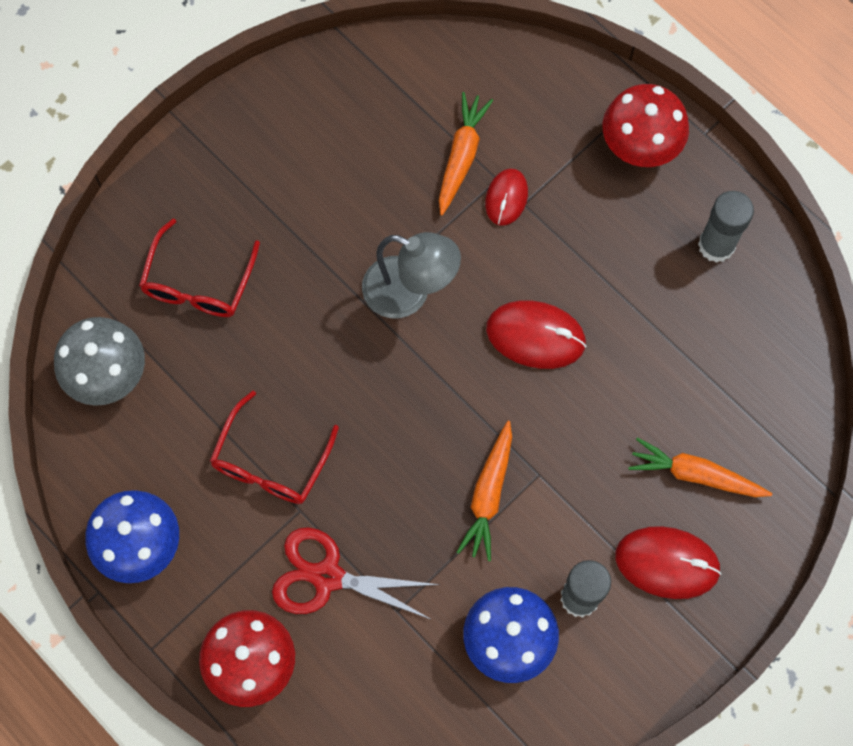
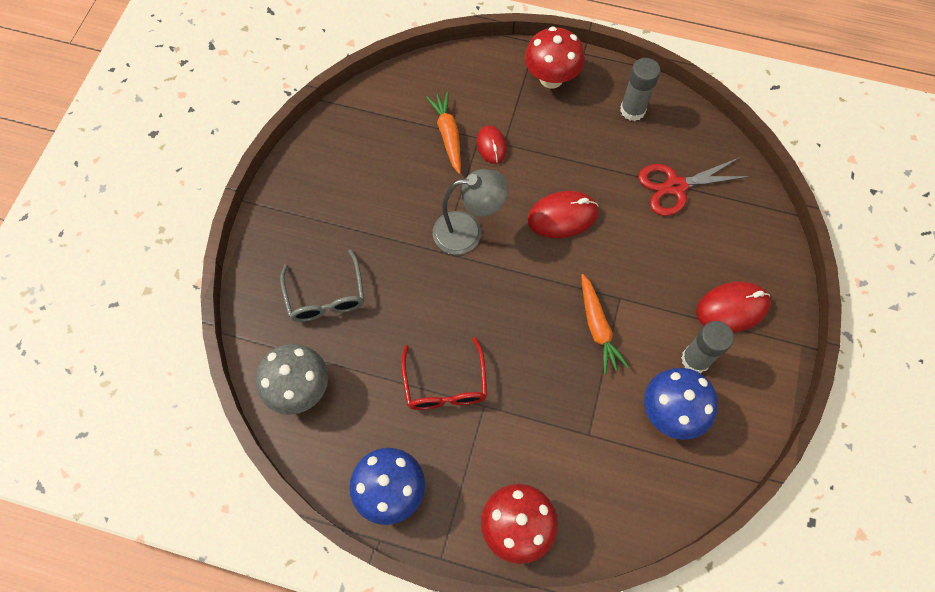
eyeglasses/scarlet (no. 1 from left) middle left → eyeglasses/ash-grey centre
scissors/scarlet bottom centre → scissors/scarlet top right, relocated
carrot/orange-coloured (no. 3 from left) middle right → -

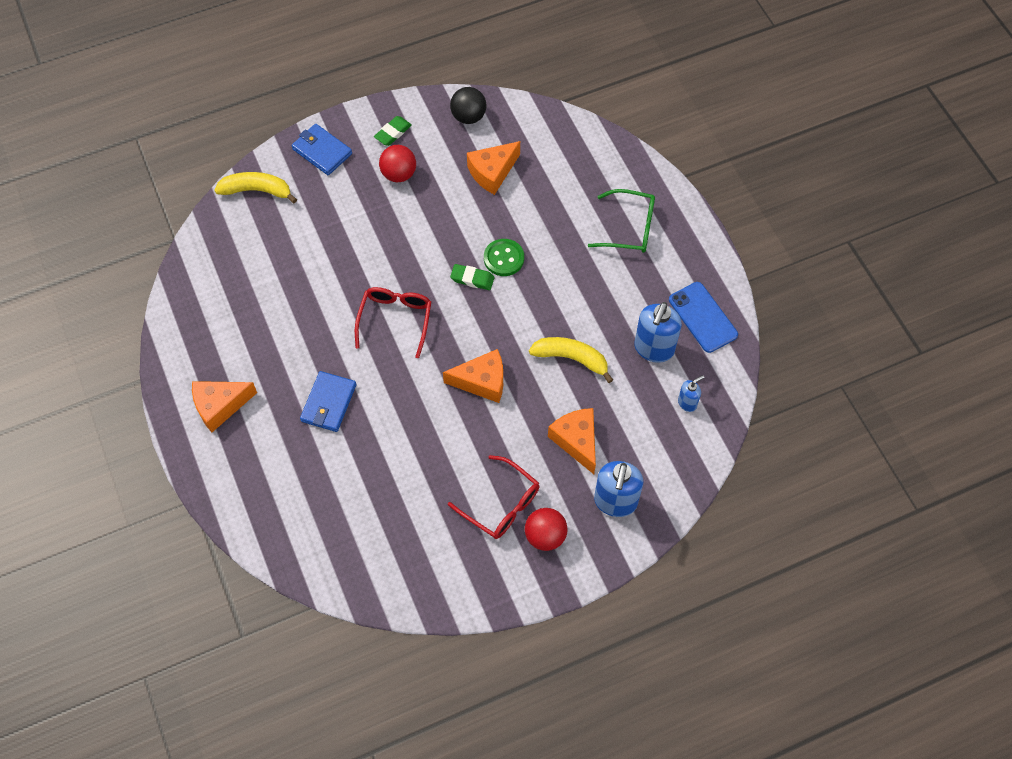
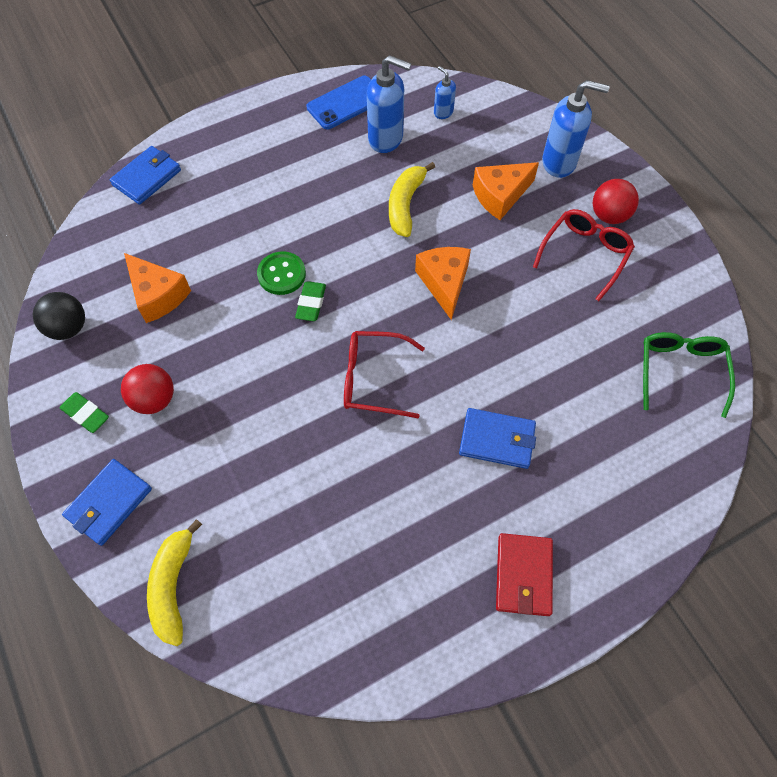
- → card wallet/royal blue (no. 2 from left) top left
piece of cheese/orange-coloured (no. 1 from left) middle left → card wallet/scarlet bottom right
eyeglasses/green top centre → eyeglasses/green middle right, relocated

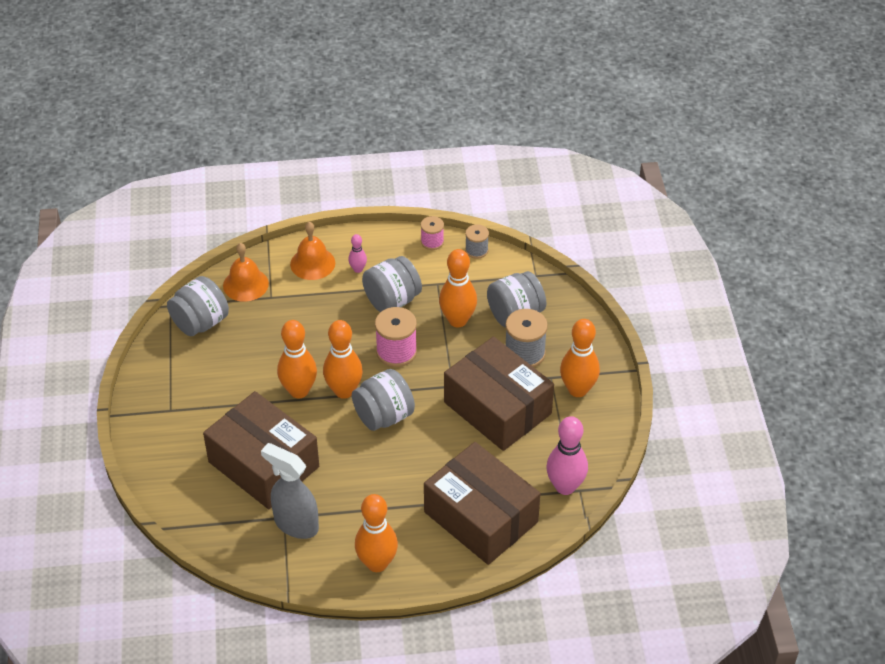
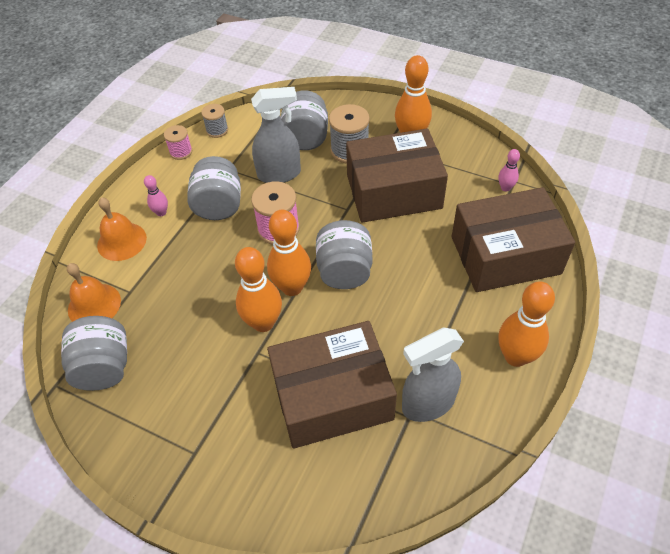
skittle/orange-coloured (no. 4 from left) centre → sprayer/ash-grey (no. 1 from left) top centre
skittle/rose-pink (no. 2 from left) bottom centre → skittle/rose-pink (no. 2 from left) top right, x0.50

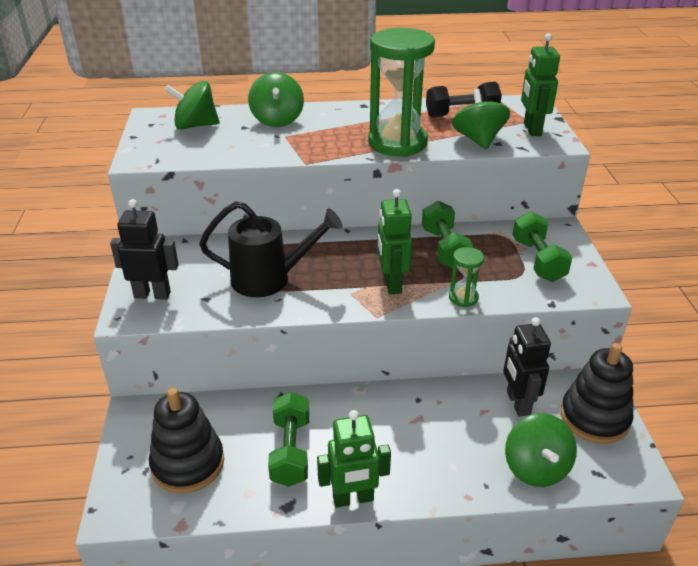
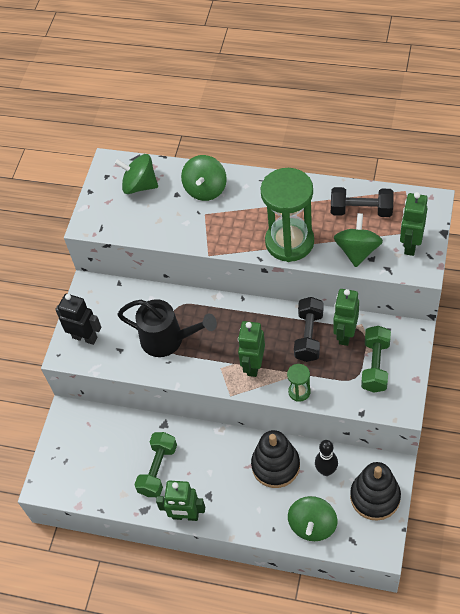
stacking rings/jet-black (no. 1 from left) bottom left → stacking rings/jet-black (no. 1 from left) bottom centre, relocated
hand weight/green (no. 2 from left) centre → hand weight/jet-black (no. 1 from left) middle right
robot figure/jet-black (no. 2 from left) middle right → skittle/jet-black bottom right
- → robot figure/green (no. 3 from left) middle right

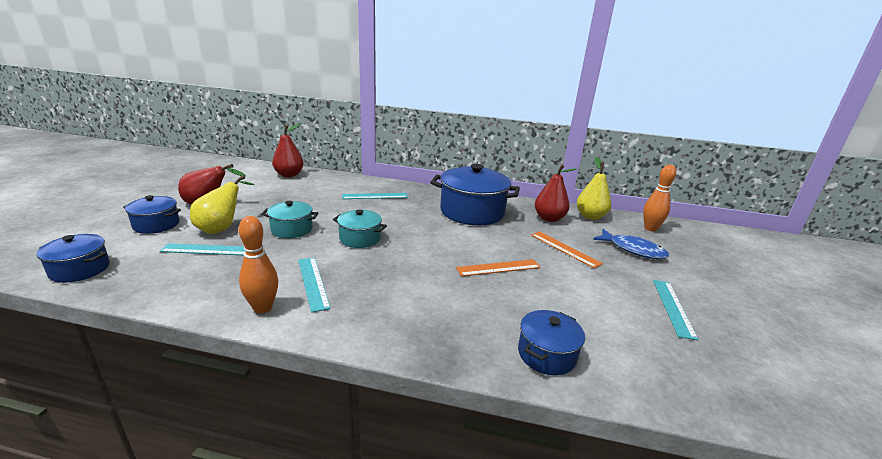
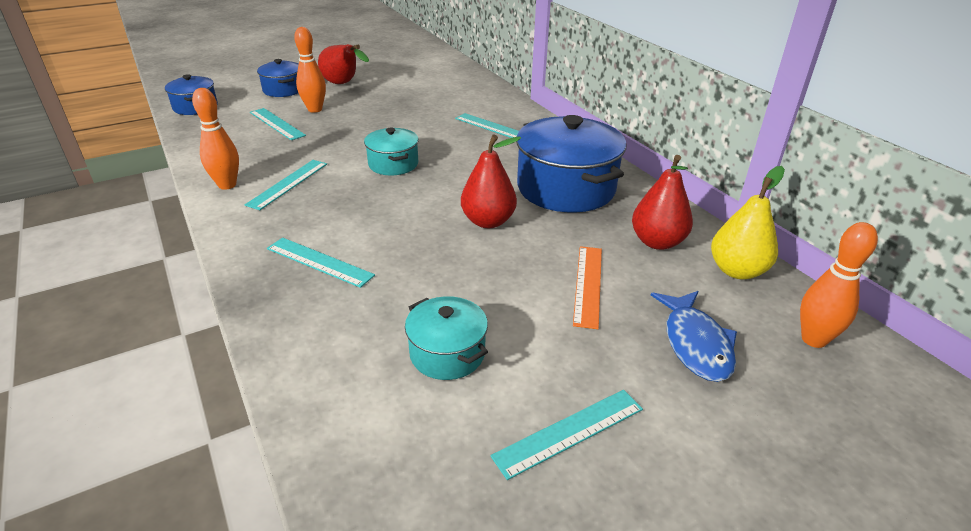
- → ruler/aqua (no. 3 from left) middle left
pear/yellow (no. 1 from left) middle left → skittle/orange-coloured (no. 2 from left) top left
cooking pot/aqua (no. 1 from left in the first image) middle left → cooking pot/aqua (no. 2 from left) centre, relocated
pear/scarlet (no. 2 from left) top left → pear/scarlet (no. 2 from left) centre, relocated
ruler/orange-coloured (no. 1 from left) centre → -
cooking pot/royal blue (no. 4 from left) bottom centre → -

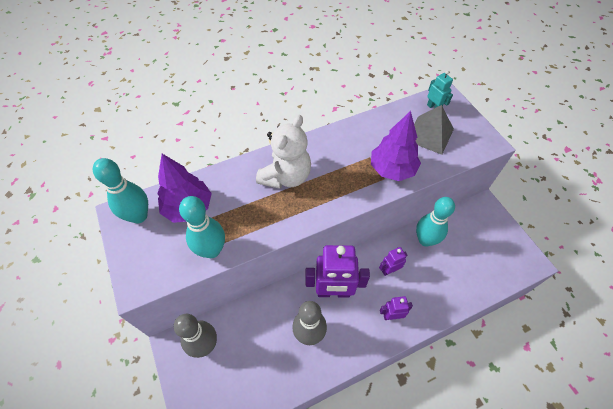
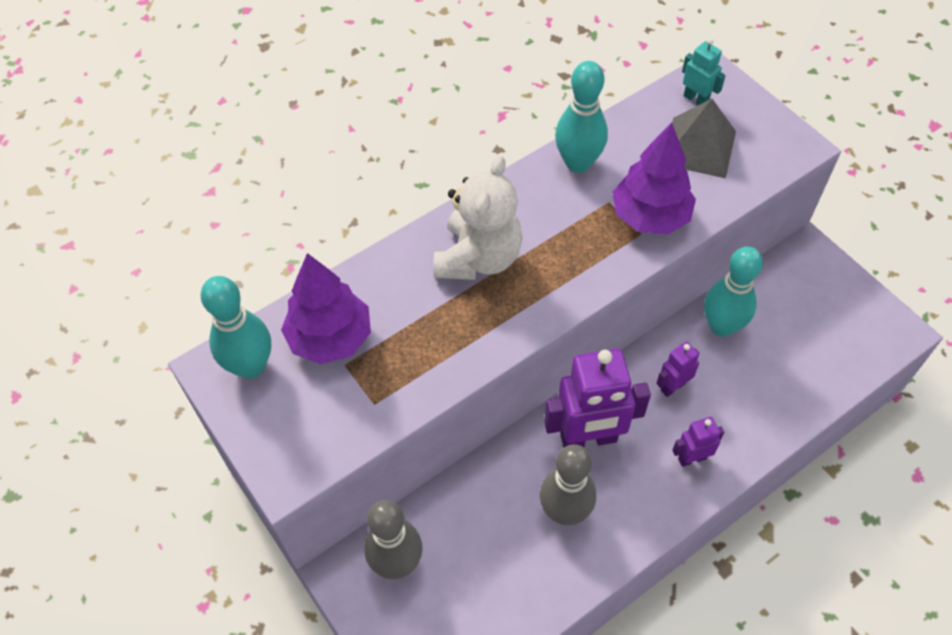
skittle/aqua (no. 2 from left) middle left → skittle/aqua (no. 2 from left) top centre, relocated

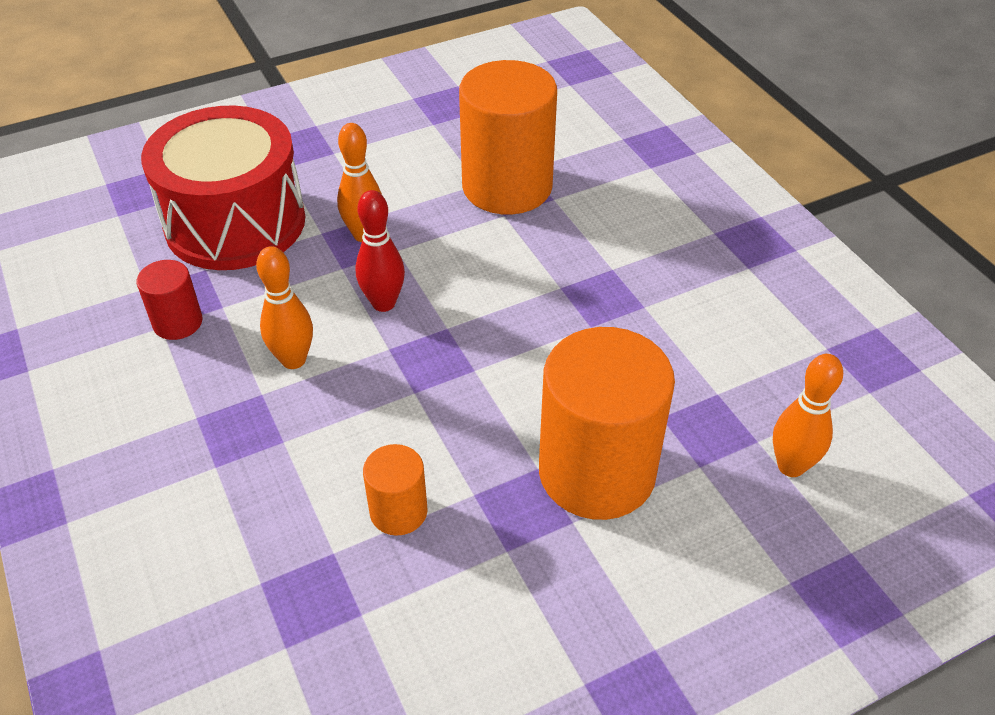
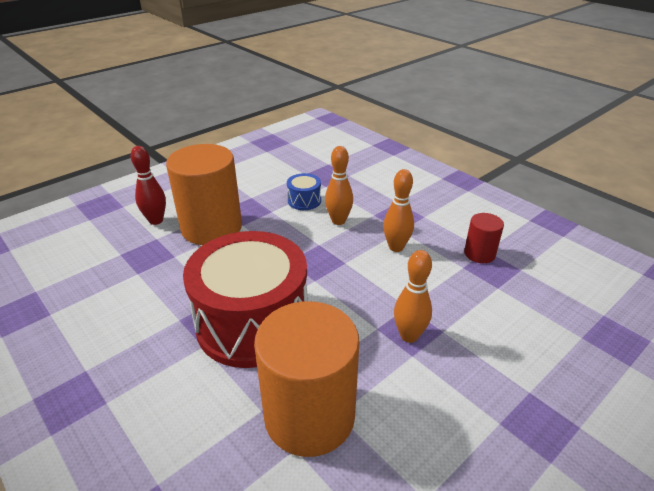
skittle/scarlet centre → skittle/scarlet middle left, relocated
toy drum/scarlet top left → toy drum/scarlet centre, relocated
cylinder/orange-coloured (no. 1 from left) bottom centre → toy drum/royal blue centre
skittle/orange-coloured (no. 3 from left in the first image) middle right → skittle/orange-coloured (no. 1 from left) centre, relocated

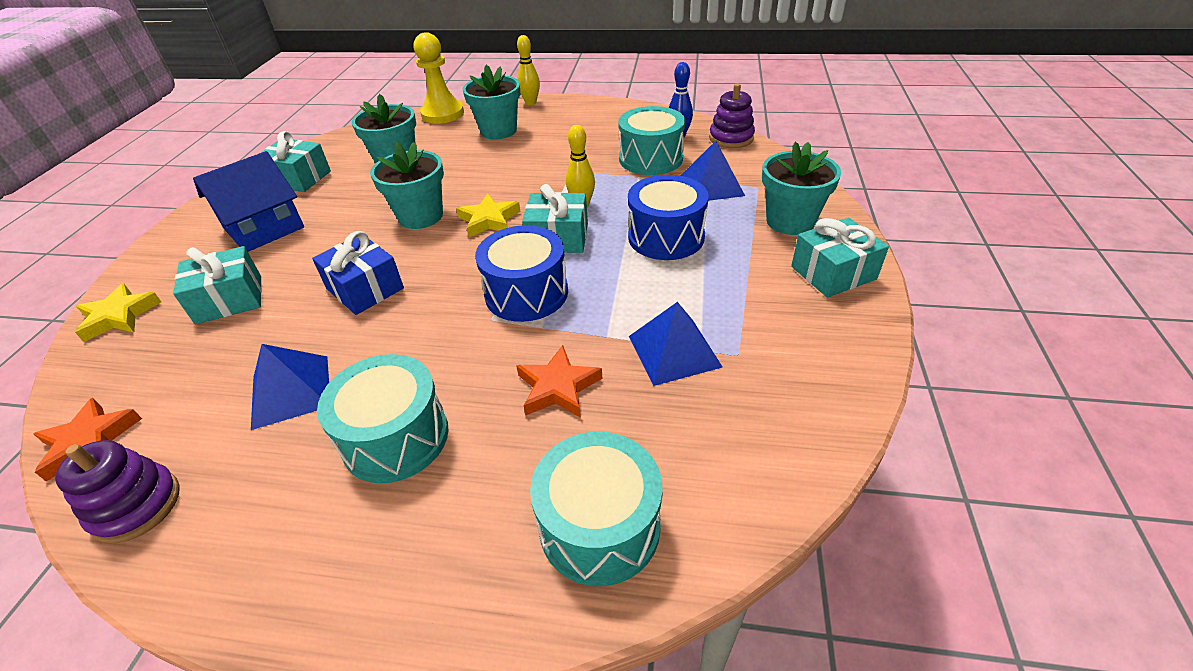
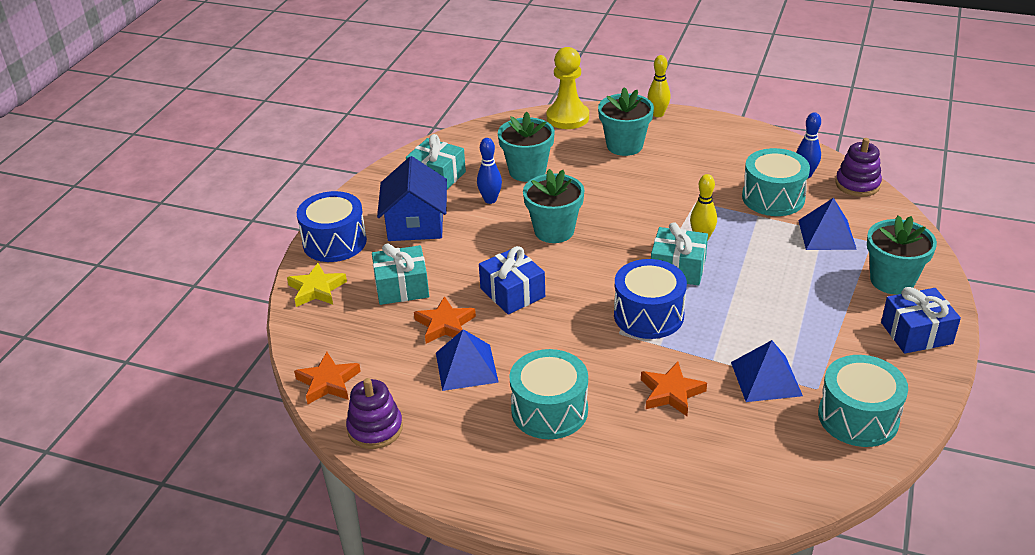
toy drum/royal blue (no. 2 from left in the first image) top centre → toy drum/royal blue (no. 1 from left) middle left, relocated
house/royal blue top left → house/royal blue centre, 60 degrees counterclockwise
- → star/orange-coloured (no. 2 from left) centre
- → skittle/royal blue (no. 1 from left) top centre
toy drum/aqua (no. 2 from left in the first image) bottom centre → toy drum/aqua (no. 3 from left) bottom right, relocated
gift/aqua (no. 4 from left) middle right → gift/royal blue (no. 2 from left) middle right
star/yellow (no. 2 from left) top centre → -

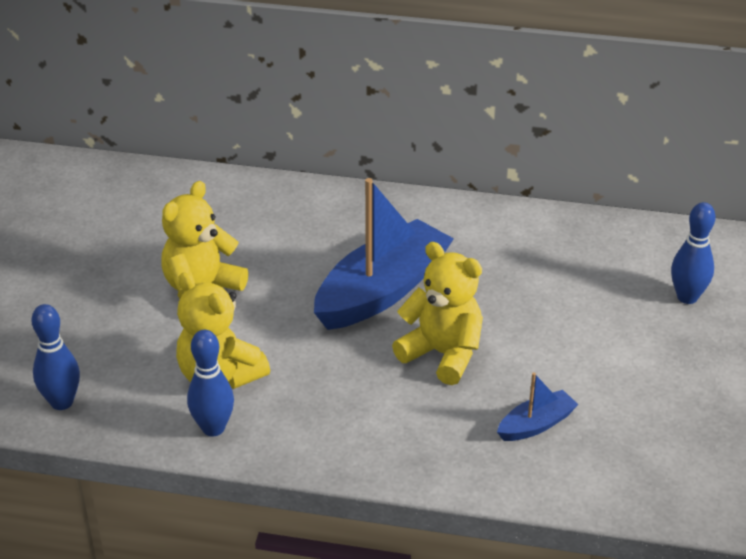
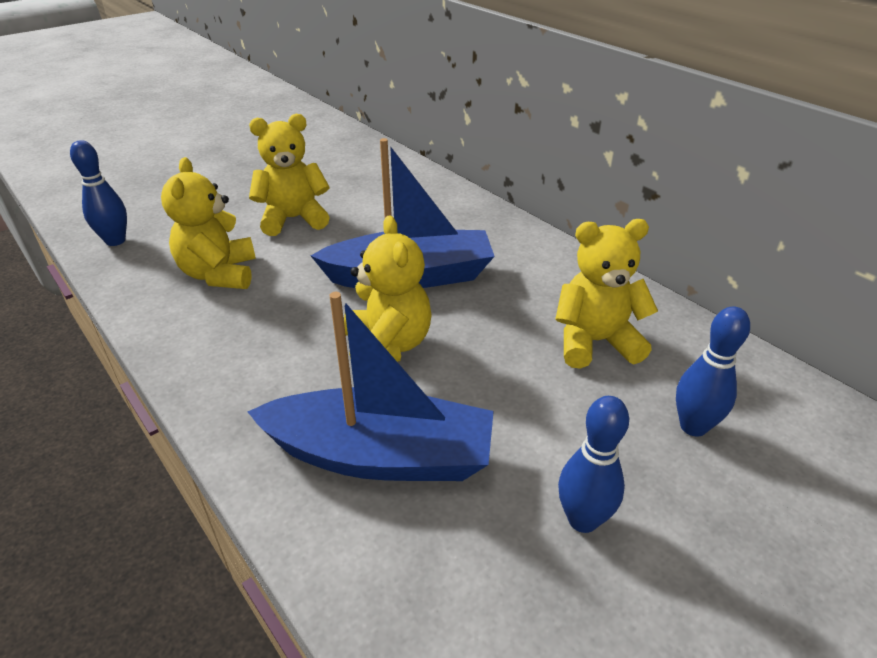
sailboat/royal blue (no. 2 from left in the first image) bottom right → sailboat/royal blue (no. 1 from left) centre, x2.16
- → teddy bear/yellow (no. 4 from left) middle right
skittle/royal blue (no. 2 from left) bottom left → skittle/royal blue (no. 2 from left) bottom right, relocated

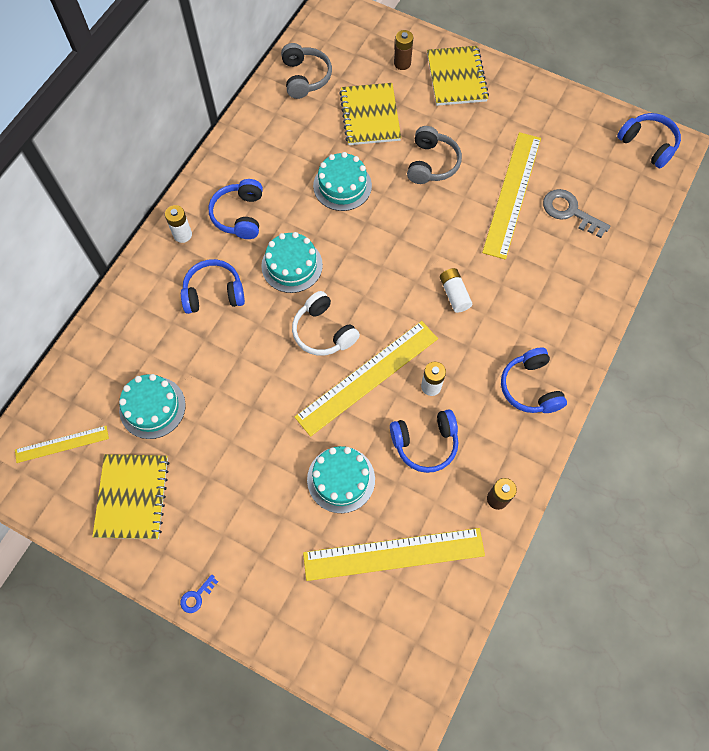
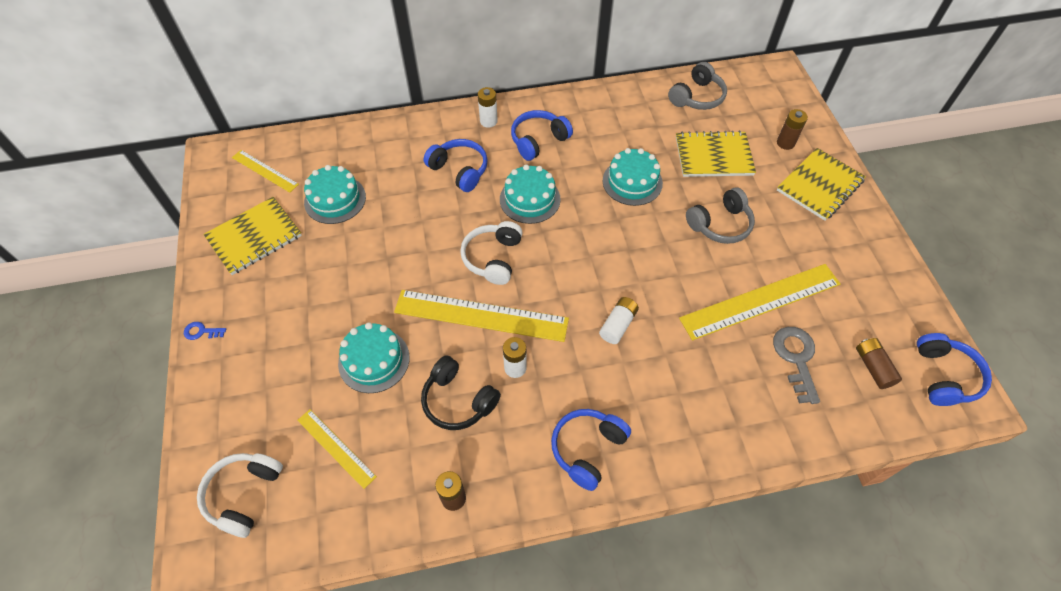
- → headphones/white (no. 1 from left) bottom left
ruler/yellow (no. 3 from left in the first image) bottom centre → ruler/yellow (no. 2 from left) bottom left, x0.54
headphones/royal blue (no. 3 from left) centre → headphones/jet-black centre
notepad/yellow (no. 2 from left) top centre → notepad/yellow (no. 2 from left) top right, 45 degrees clockwise
- → power cell/dark brown (no. 3 from left) middle right

